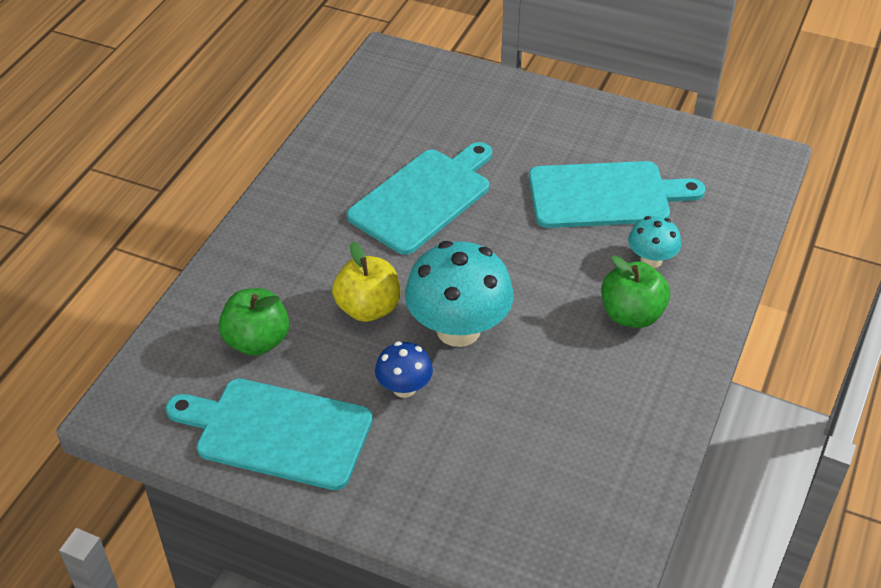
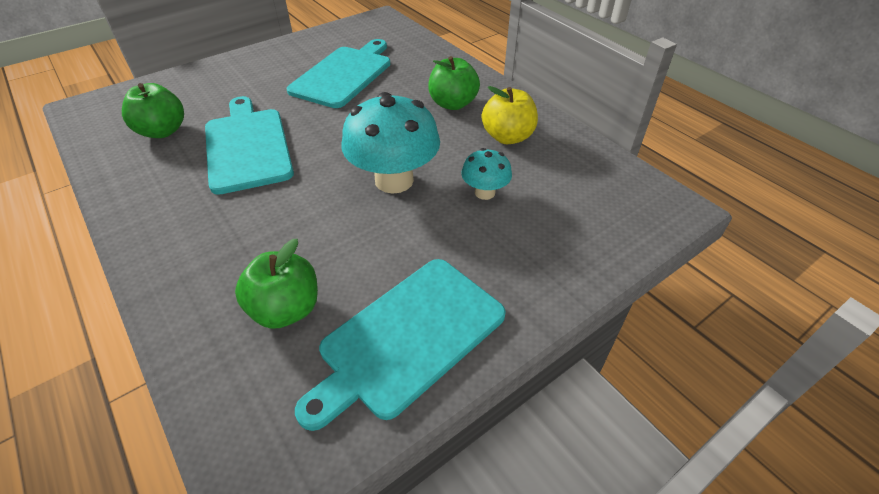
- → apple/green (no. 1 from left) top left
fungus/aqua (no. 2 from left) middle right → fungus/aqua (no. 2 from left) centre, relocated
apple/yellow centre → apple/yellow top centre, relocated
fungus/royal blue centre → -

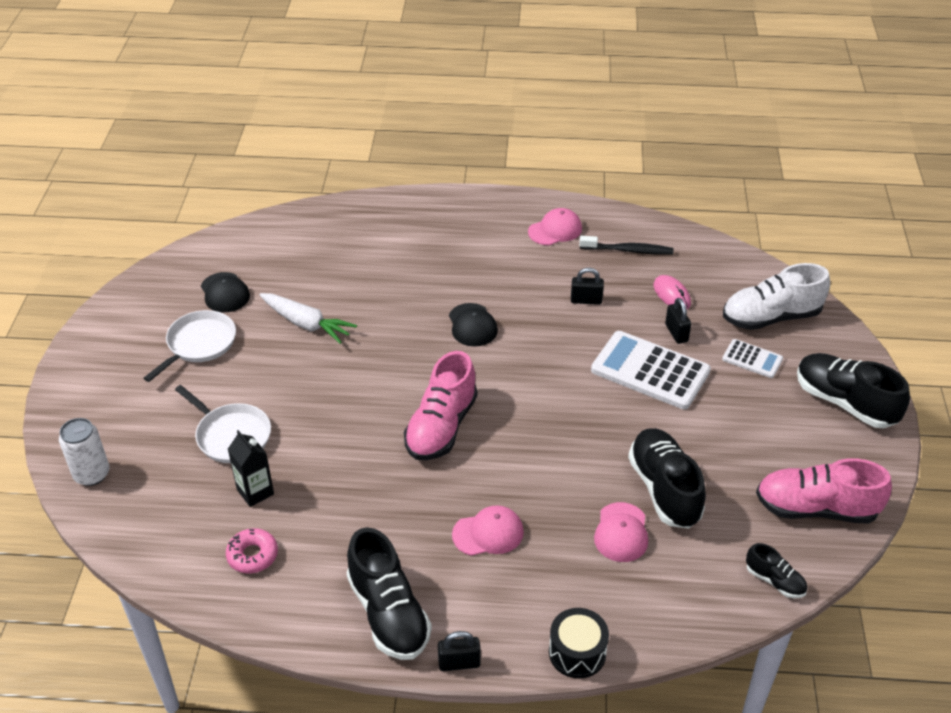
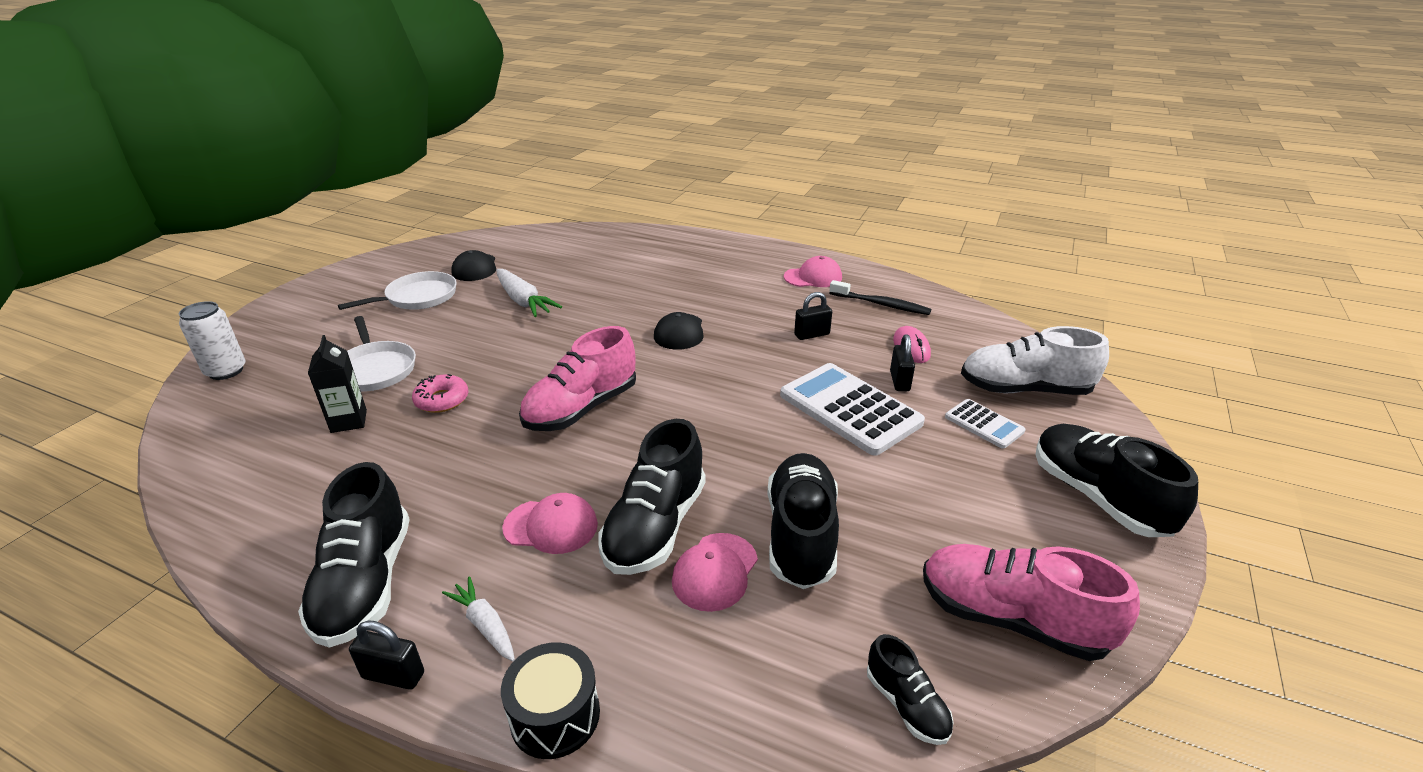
doughnut/rose-pink bottom left → doughnut/rose-pink middle left, relocated
- → carrot/white (no. 1 from left) bottom centre
- → shoe/jet-black (no. 2 from left) centre
lock/jet-black (no. 2 from left) centre, 45 degrees counterclockwise

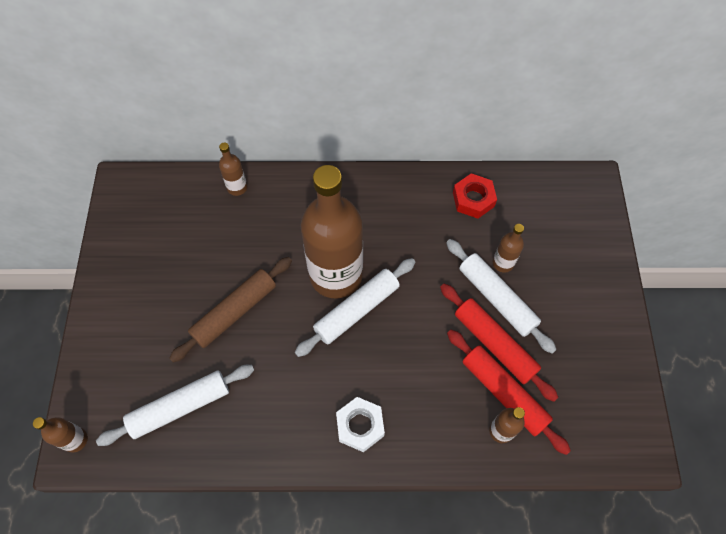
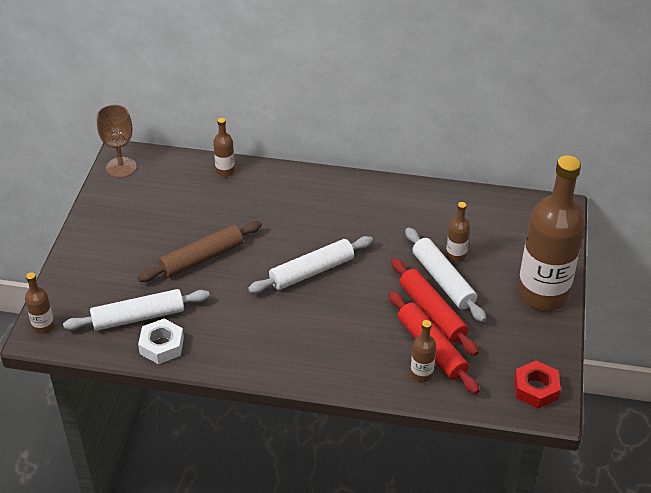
- → goblet/dark brown top left
nut/white bottom centre → nut/white bottom left, relocated
nut/scarlet centre → nut/scarlet bottom right, relocated
flask/dark brown (no. 3 from left in the first image) centre → flask/dark brown (no. 5 from left) middle right, relocated

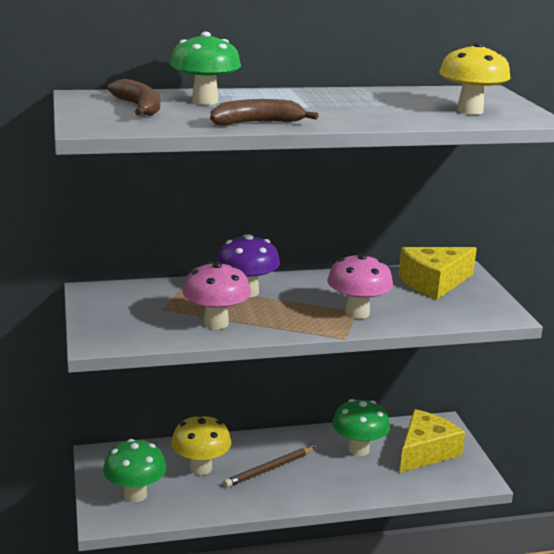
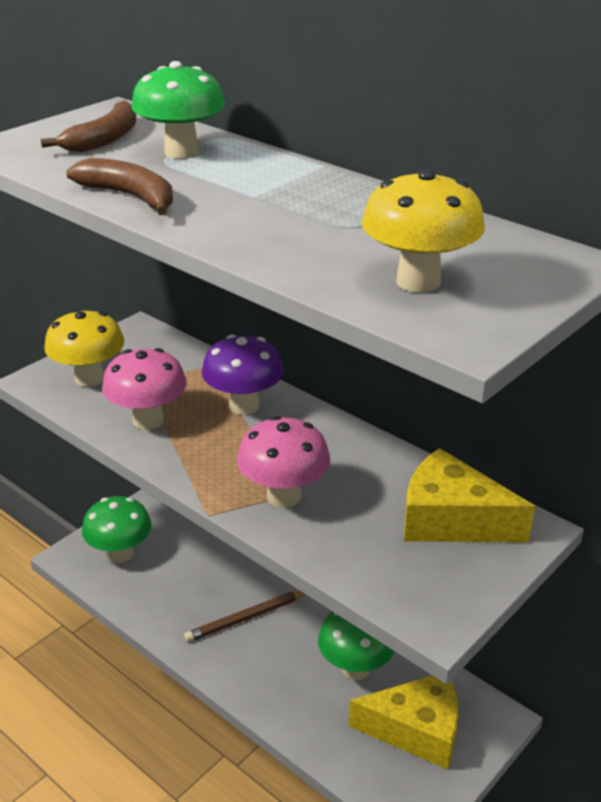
fungus/yellow (no. 1 from left) bottom centre → fungus/yellow (no. 1 from left) middle left, relocated
pencil/dark brown bottom centre, 45 degrees counterclockwise

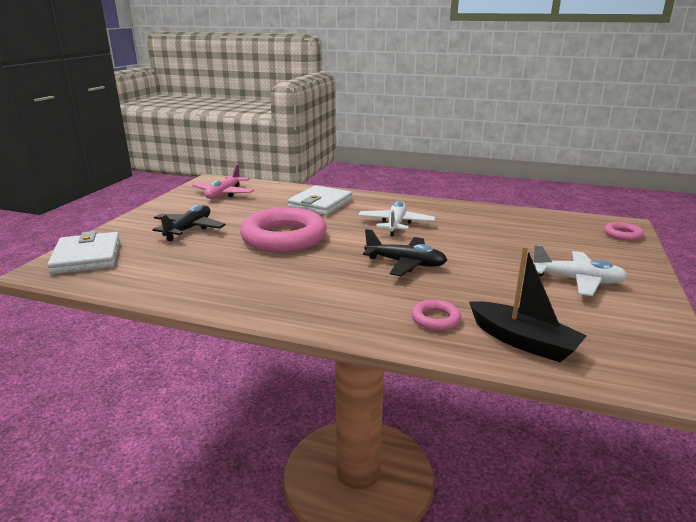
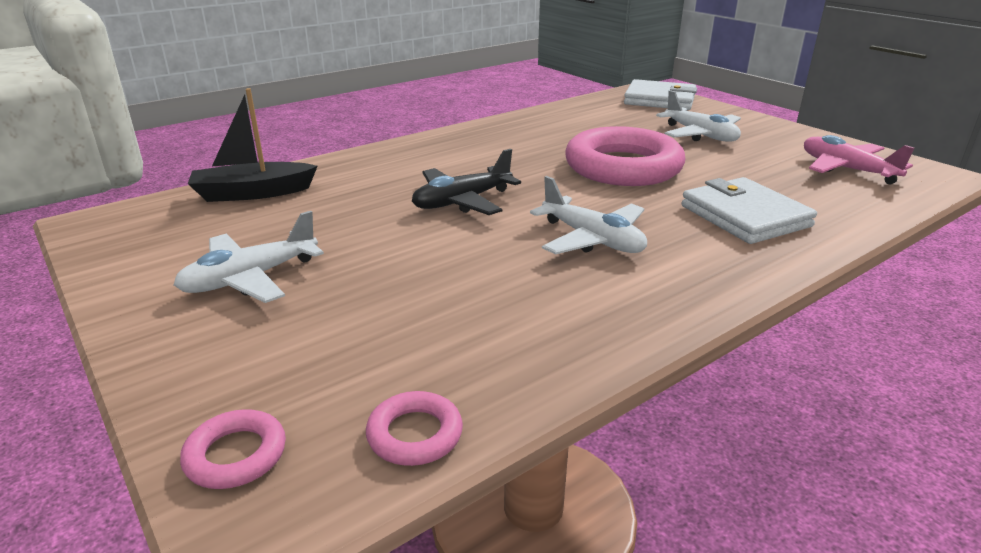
hoop/rose-pink (no. 2 from left) centre → hoop/rose-pink (no. 2 from left) bottom centre, relocated
toy plane/jet-black (no. 1 from left) middle left → toy plane/white (no. 3 from left) top right

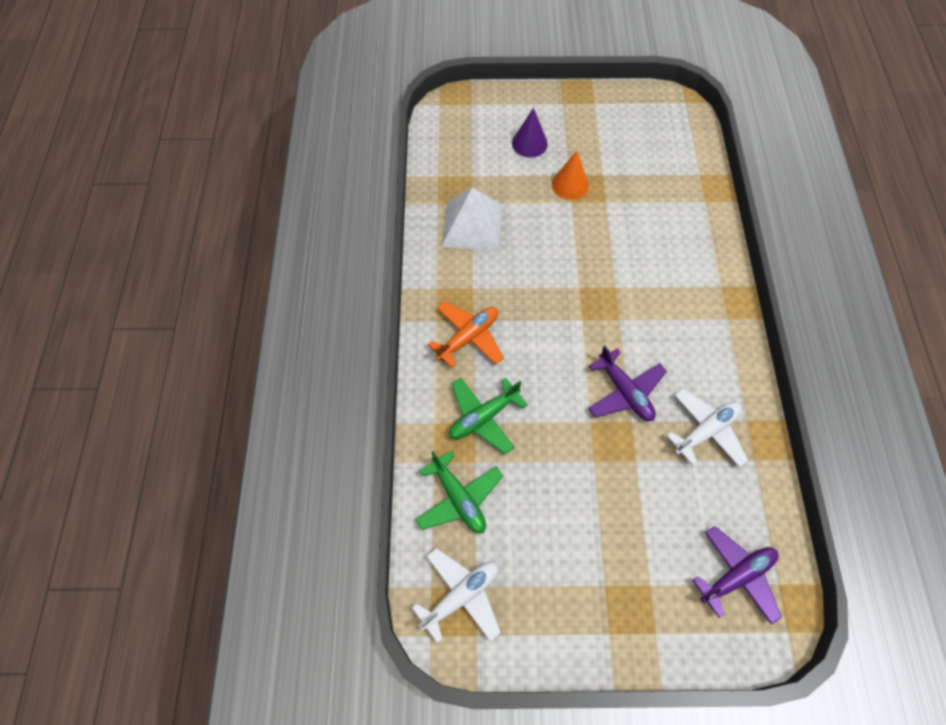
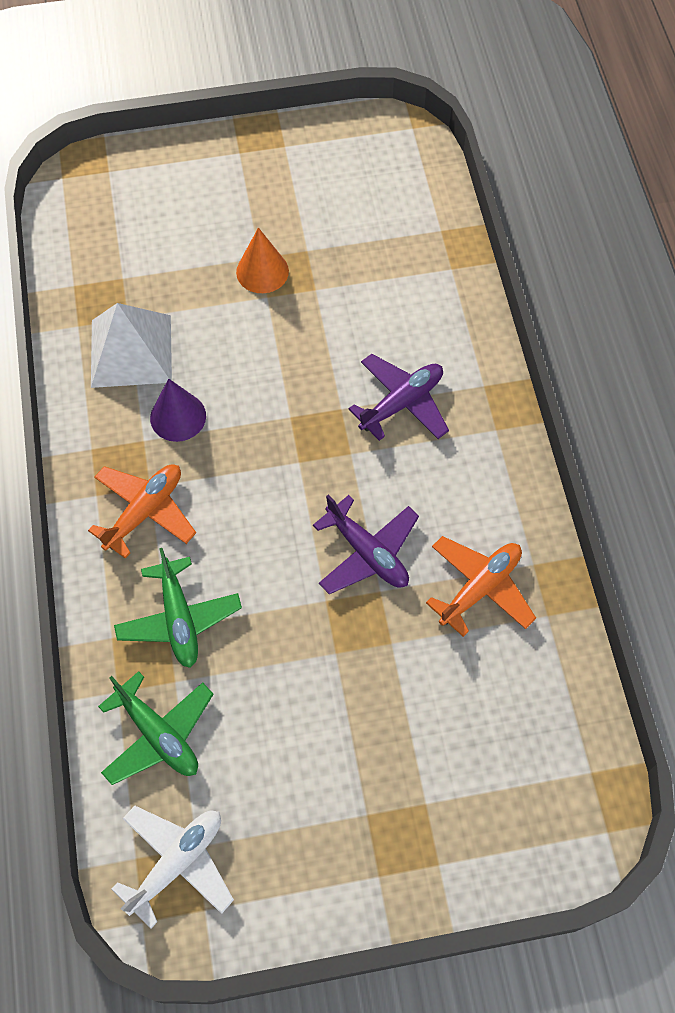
toy plane/green (no. 2 from left) centre → toy plane/green (no. 2 from left) middle left, 60 degrees counterclockwise
cone/violet top centre → cone/violet middle left, relocated
toy plane/violet (no. 2 from left) bottom right → toy plane/violet (no. 2 from left) centre, relocated
toy plane/white (no. 2 from left) middle right → toy plane/orange-coloured (no. 2 from left) middle right

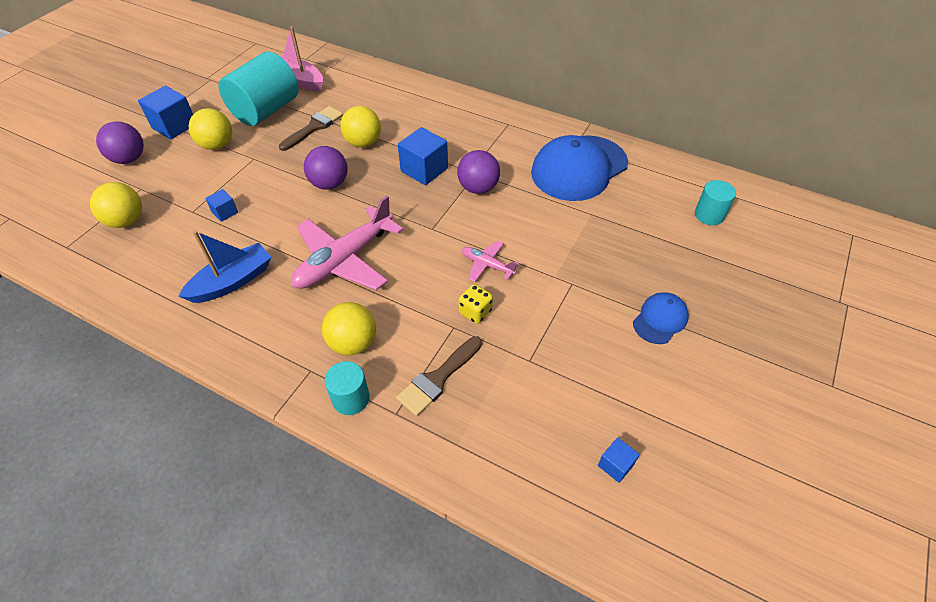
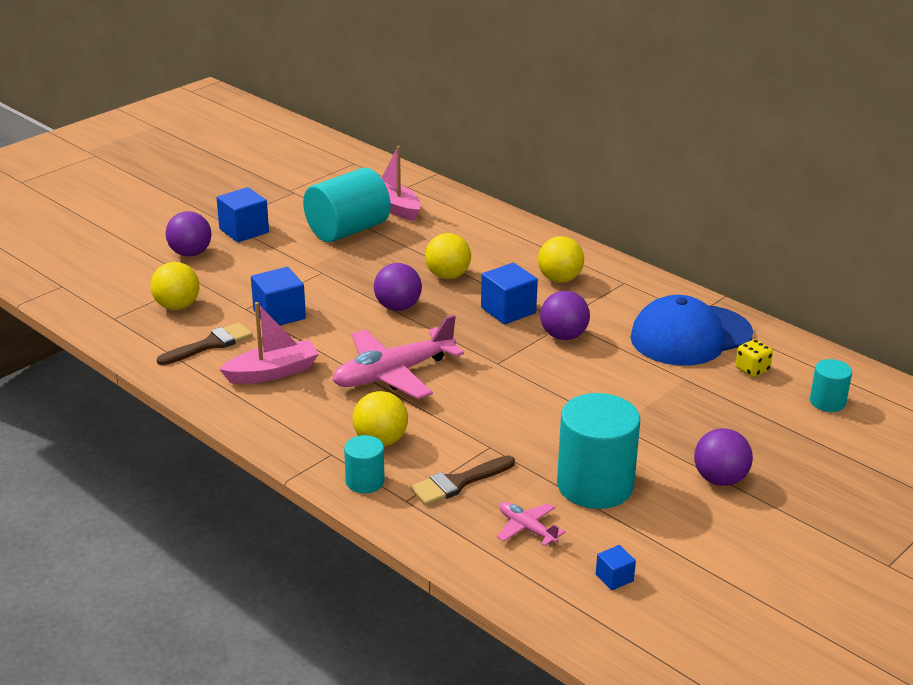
paint brush/dark brown (no. 1 from left) top left → paint brush/dark brown (no. 1 from left) middle left, relocated
sailboat/royal blue middle left → sailboat/rose-pink (no. 1 from left) middle left
block/royal blue (no. 2 from left) middle left, x1.89
toy plane/rose-pink (no. 2 from left) centre → toy plane/rose-pink (no. 2 from left) bottom centre, relocated
ball/yellow (no. 2 from left in the first image) top left → ball/yellow (no. 4 from left) centre, relocated
- → cylinder/aqua (no. 3 from left) centre
baseball cap/royal blue (no. 2 from left) middle right → ball/violet (no. 4 from left) bottom right
die/yellow centre → die/yellow middle right, relocated

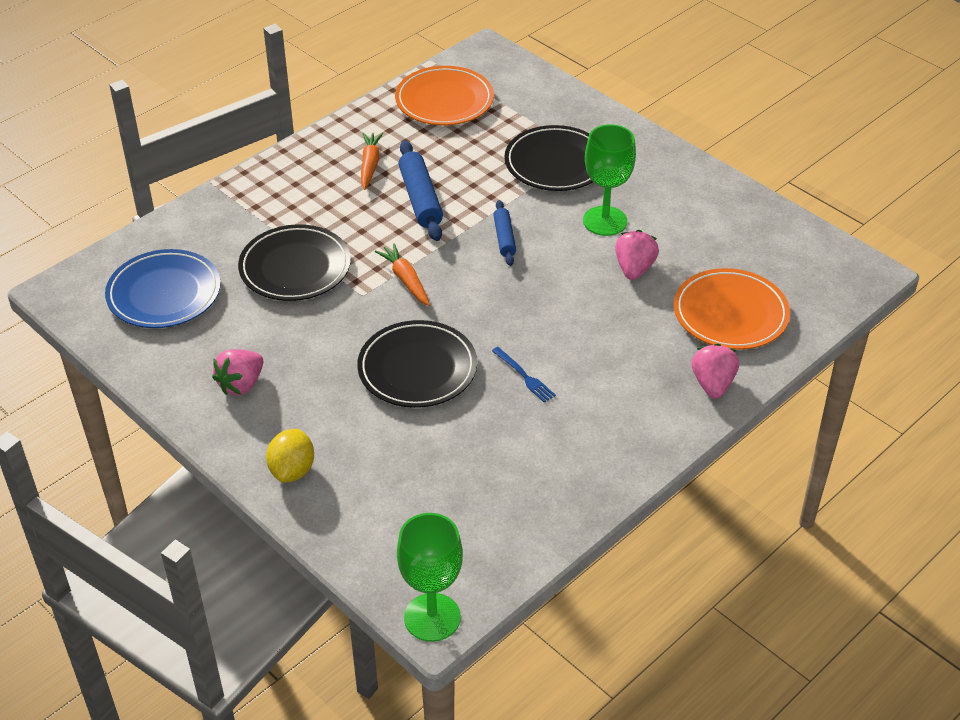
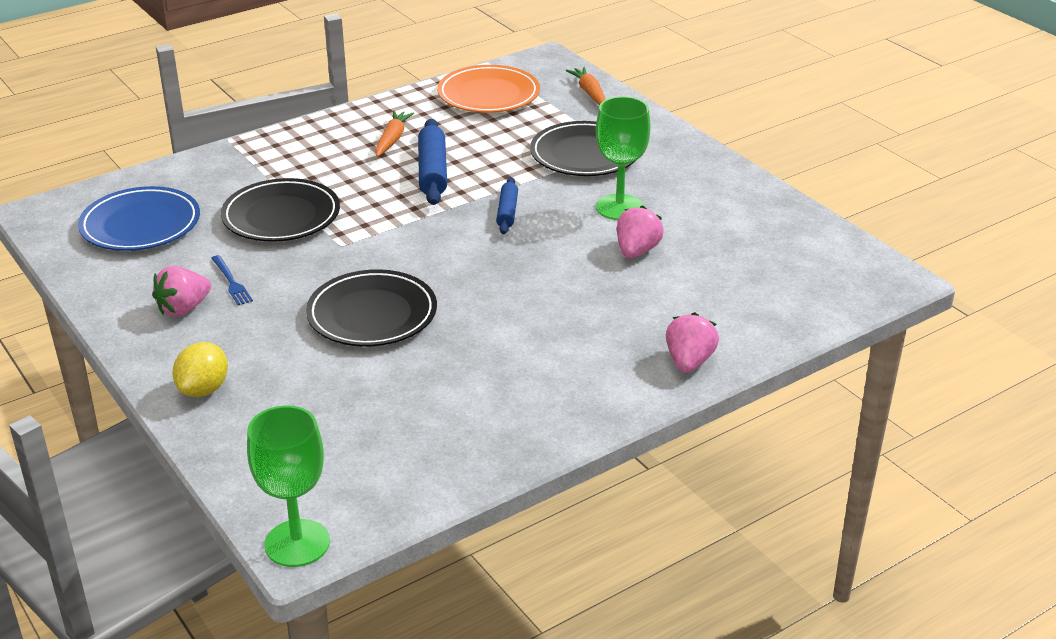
dinner fork/royal blue centre → dinner fork/royal blue middle left, relocated
carrot/orange-coloured (no. 2 from left) centre → carrot/orange-coloured (no. 2 from left) top centre, relocated
plate/orange-coloured (no. 2 from left) middle right → -

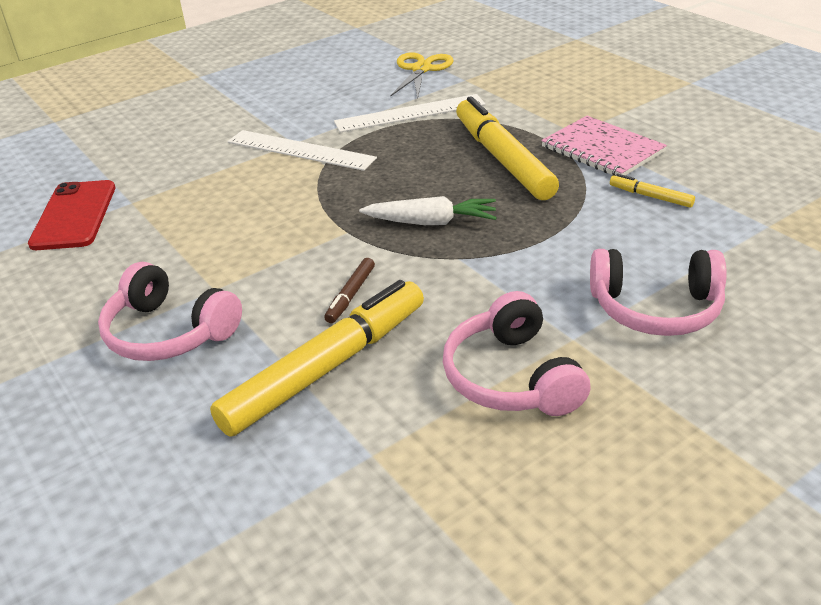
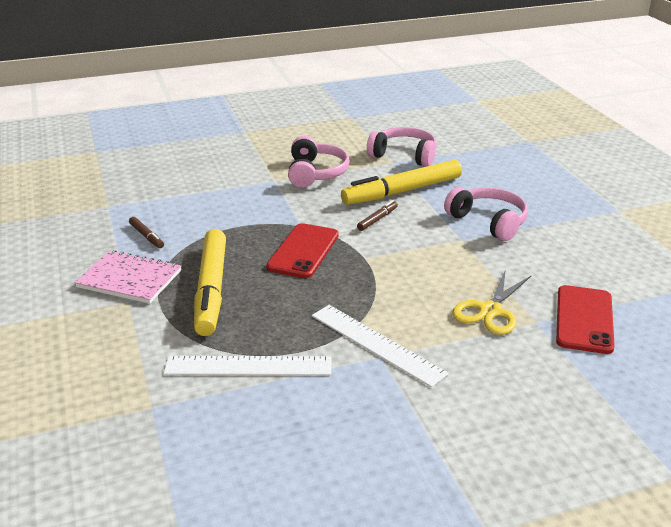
notepad/rose-pink top right → notepad/rose-pink middle left, 45 degrees counterclockwise
marker pen/yellow (no. 3 from left) top right → marker pen/dark brown (no. 1 from left) middle left
carrot/white centre → phone/scarlet (no. 1 from left) centre
headphones/rose-pink (no. 3 from left in the first image) middle right → headphones/rose-pink (no. 2 from left) top centre, relocated
scissors/yellow top centre → scissors/yellow middle right, relocated

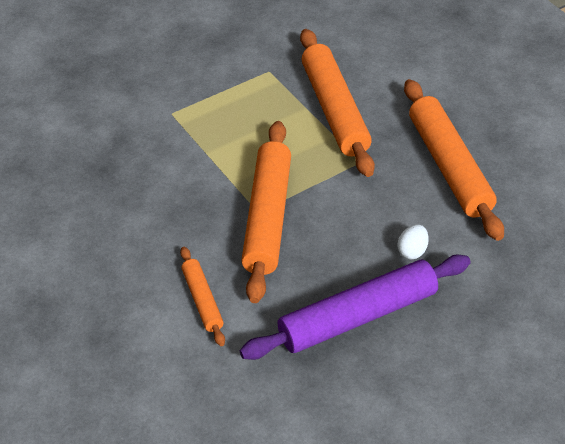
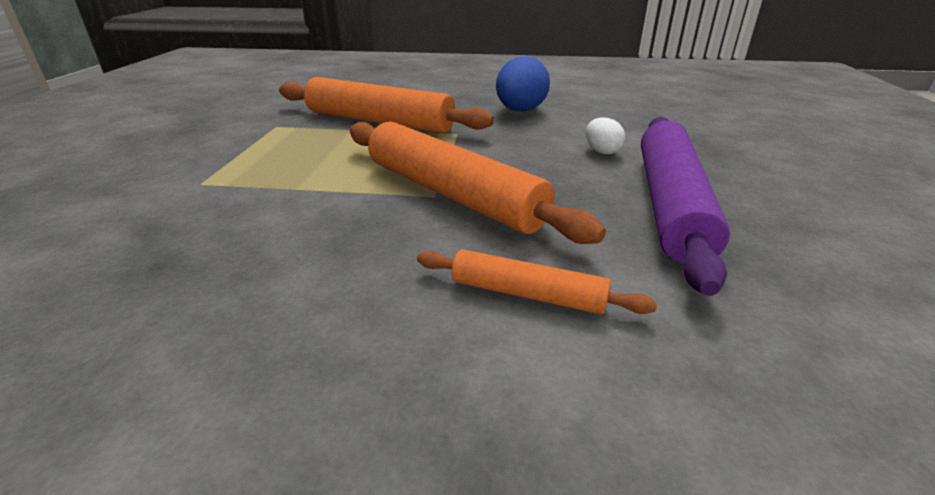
pastry roller/orange-coloured (no. 4 from left) middle right → egg/royal blue top centre

